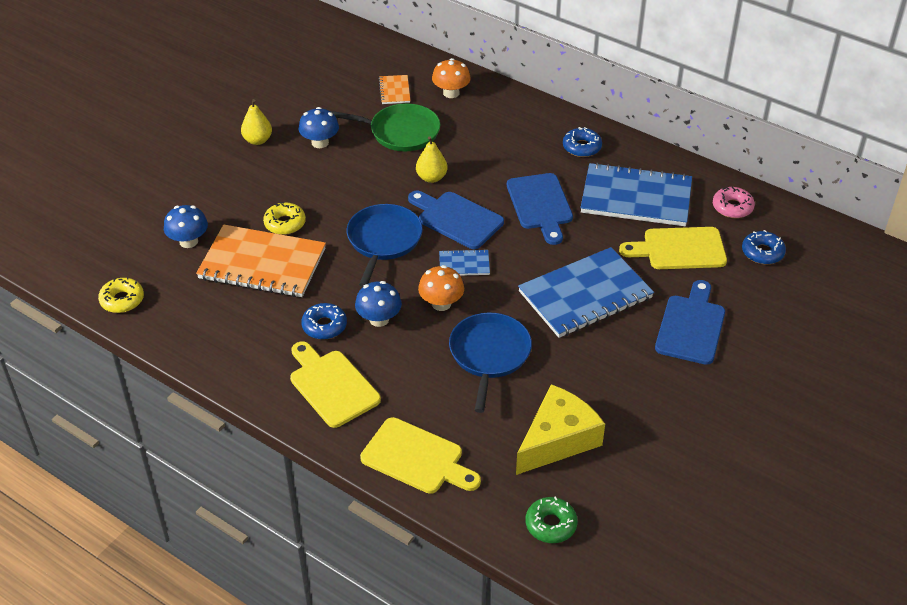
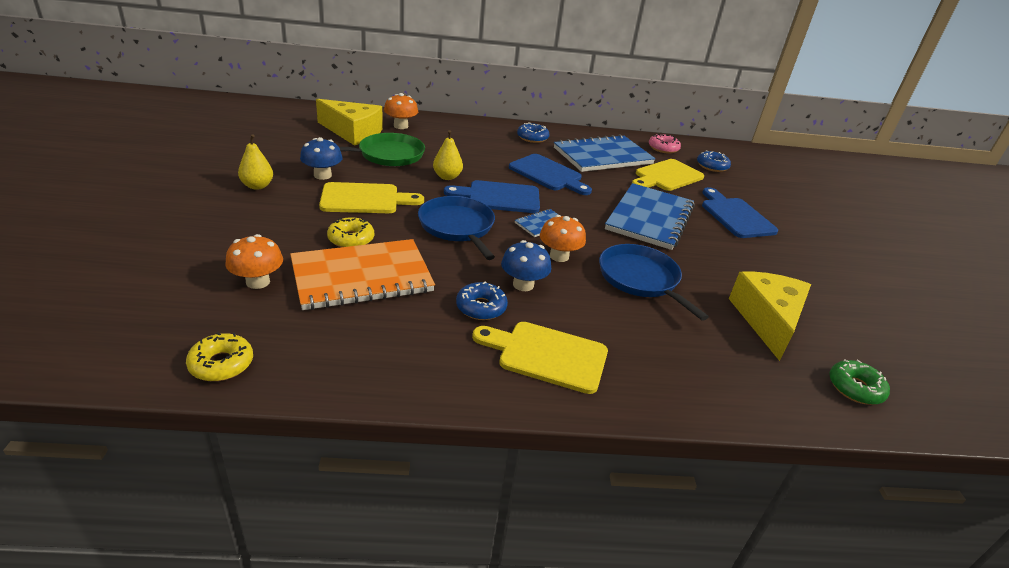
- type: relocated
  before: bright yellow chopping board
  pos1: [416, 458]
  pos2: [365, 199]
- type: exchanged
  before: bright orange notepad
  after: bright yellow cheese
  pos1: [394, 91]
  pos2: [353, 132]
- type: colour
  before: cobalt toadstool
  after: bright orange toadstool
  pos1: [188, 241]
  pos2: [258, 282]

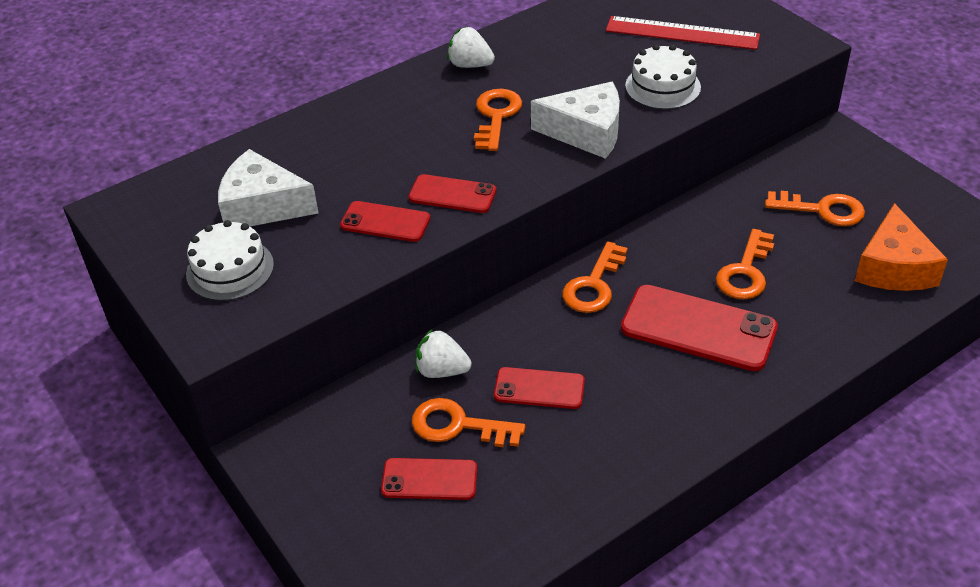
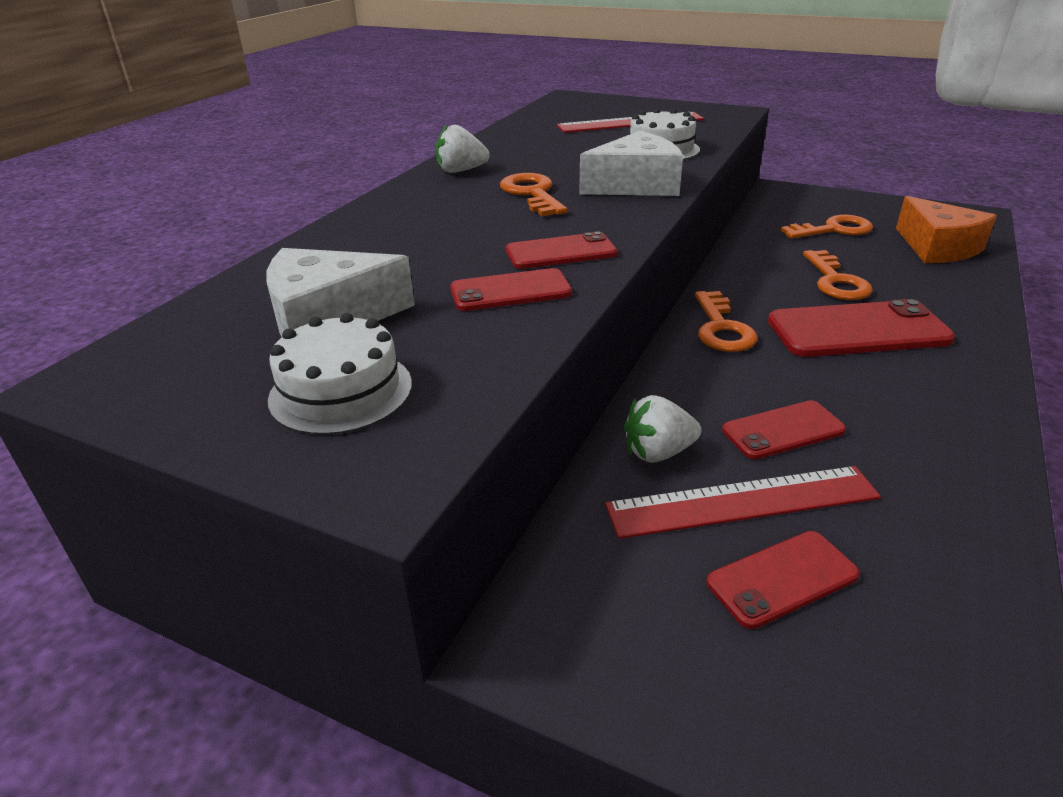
- type: exchanged
  before: bright orange latchkey
  after: scarlet straightedge
  pos1: [457, 425]
  pos2: [742, 502]

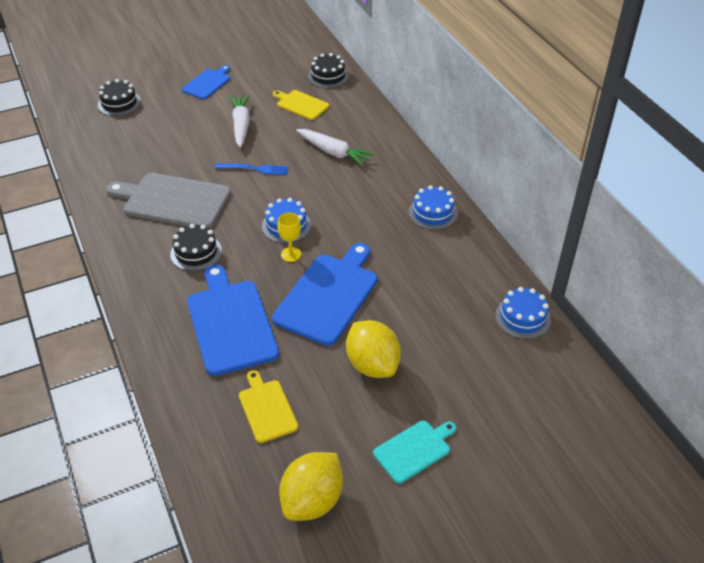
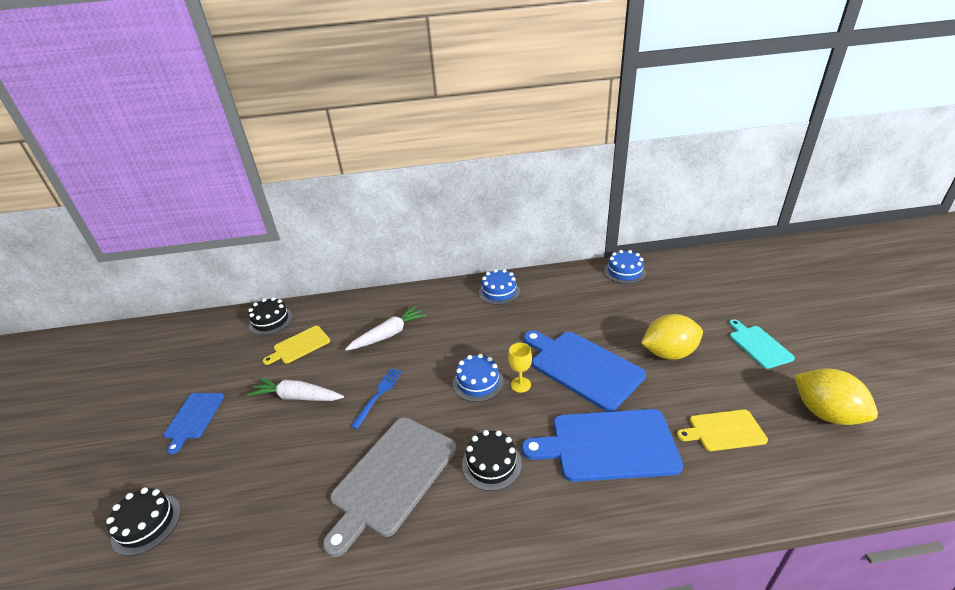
- type: spun
  before: cobalt chopping board
  pos1: [208, 83]
  pos2: [194, 418]
  turn: -135

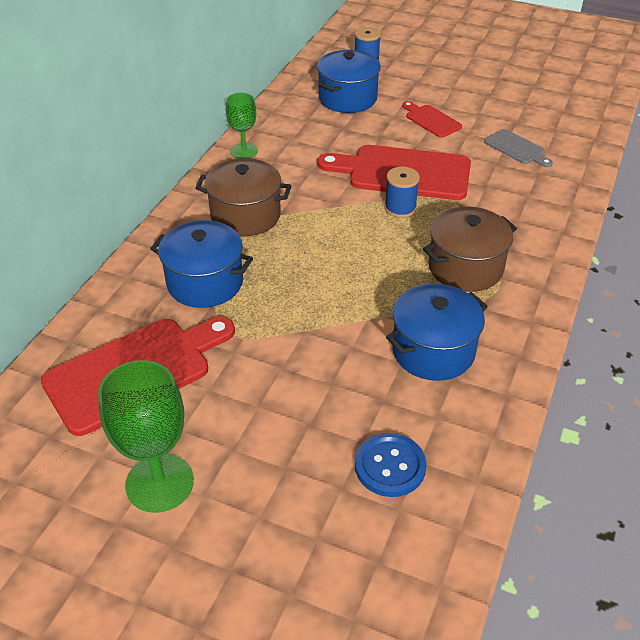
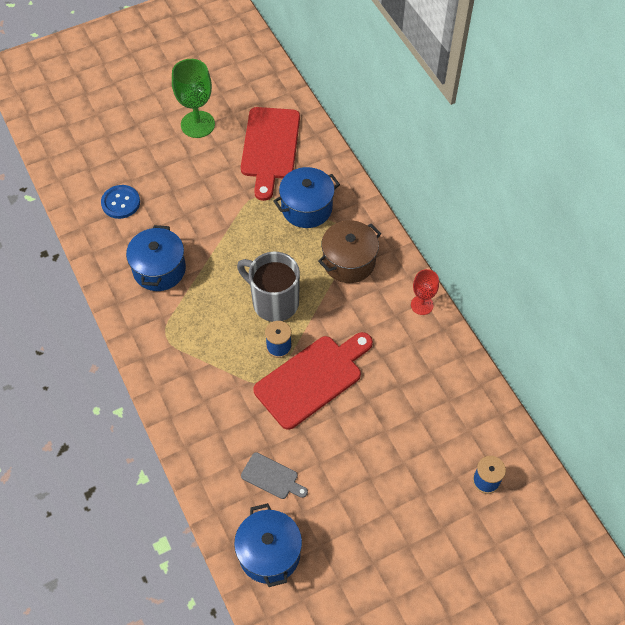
- type: missing
  before: scarlet chopping board
  pos1: [431, 120]
- type: missing
  before: russet stockpot
  pos1: [465, 267]
- type: appeared
  after: ash-grey coffee mug
  pos2: [273, 301]
- type: relocated
  before: cobalt stockpot
  pos1: [347, 98]
  pos2: [269, 553]
- type: colour
  before: emerald goblet
  after: scarlet goblet
  pos1: [244, 151]
  pos2: [422, 305]
- type: spun
  before: ash-grey chopping board
  pos1: [516, 148]
  pos2: [272, 477]
  turn: -150

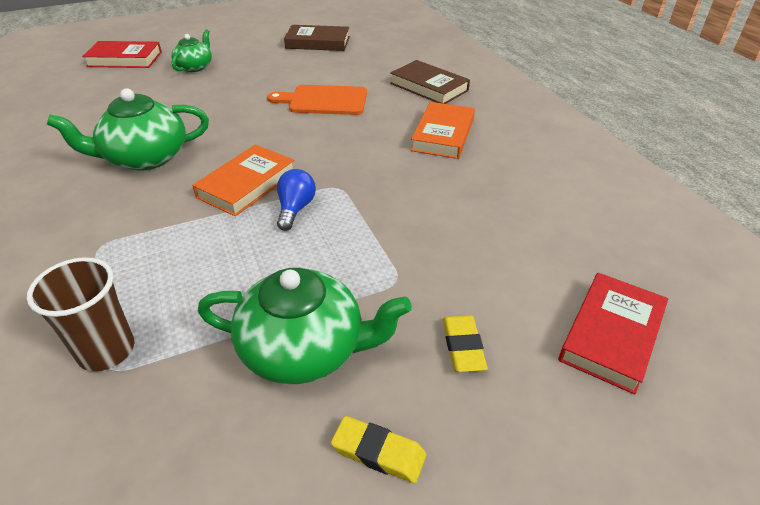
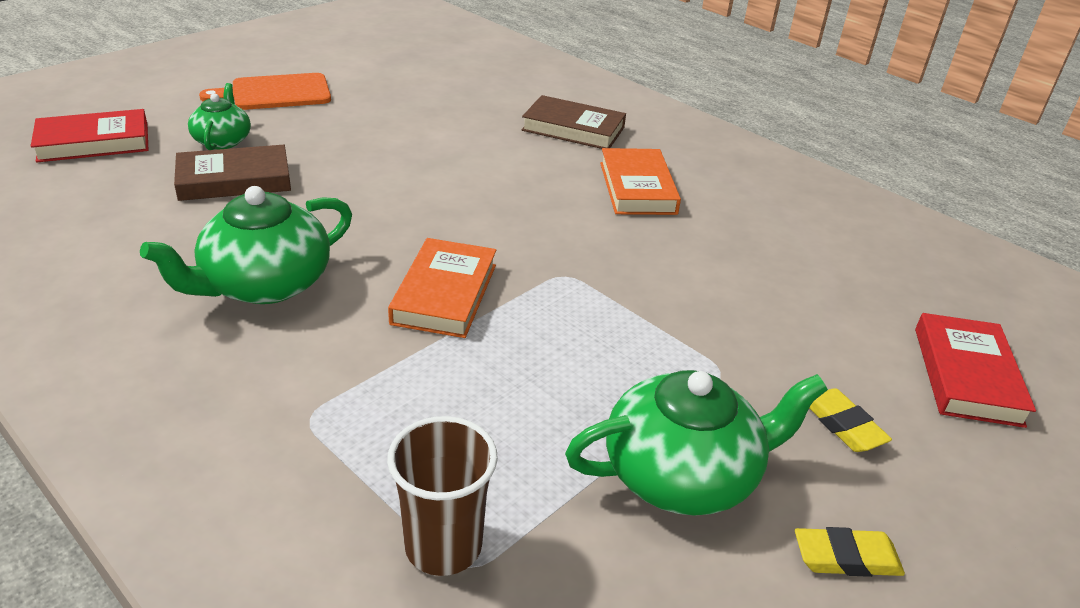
- type: missing
  before: cobalt lightbulb
  pos1: [295, 209]
- type: relocated
  before: bright orange chopping board
  pos1: [324, 100]
  pos2: [275, 93]
- type: relocated
  before: russet hardback
  pos1: [318, 42]
  pos2: [234, 180]

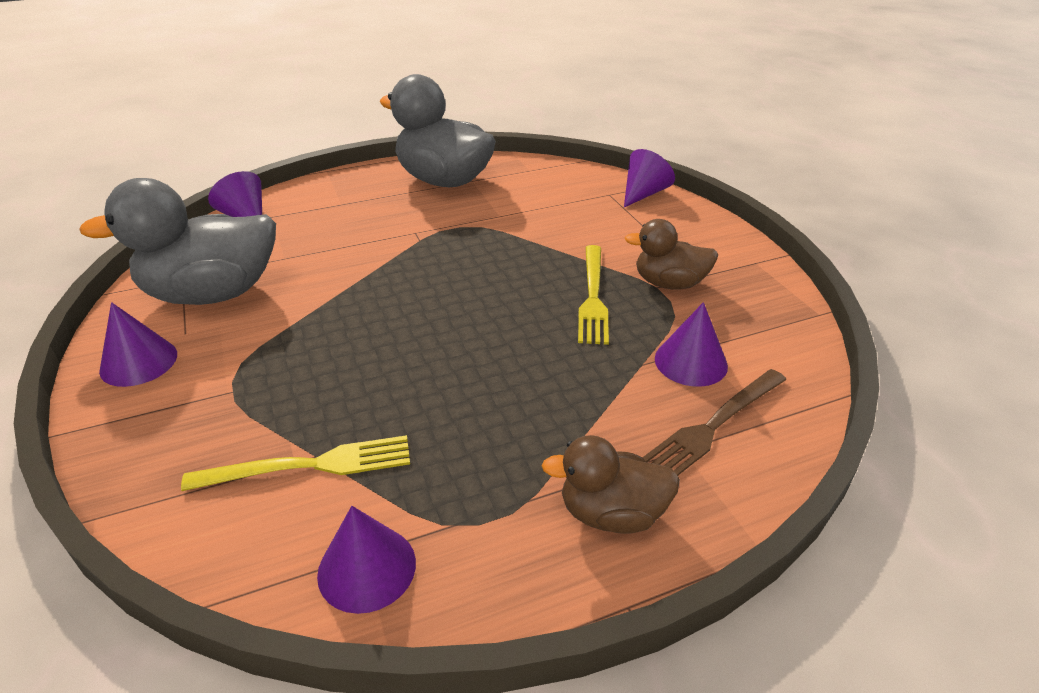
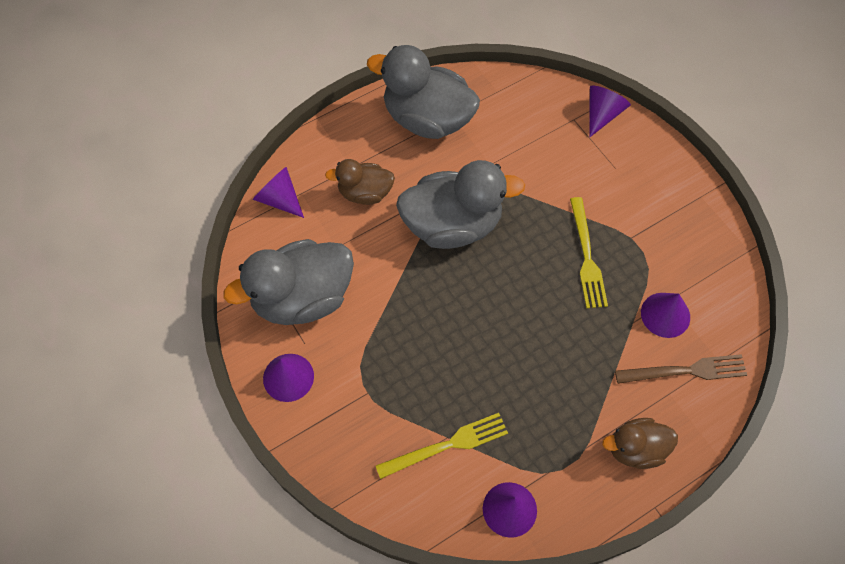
- type: appeared
  after: ash-grey toy duck
  pos2: [452, 225]
- type: relocated
  before: russet toy duck
  pos1: [669, 283]
  pos2: [365, 193]
- type: spun
  before: russet fork
  pos1: [713, 426]
  pos2: [685, 371]
  turn: -135

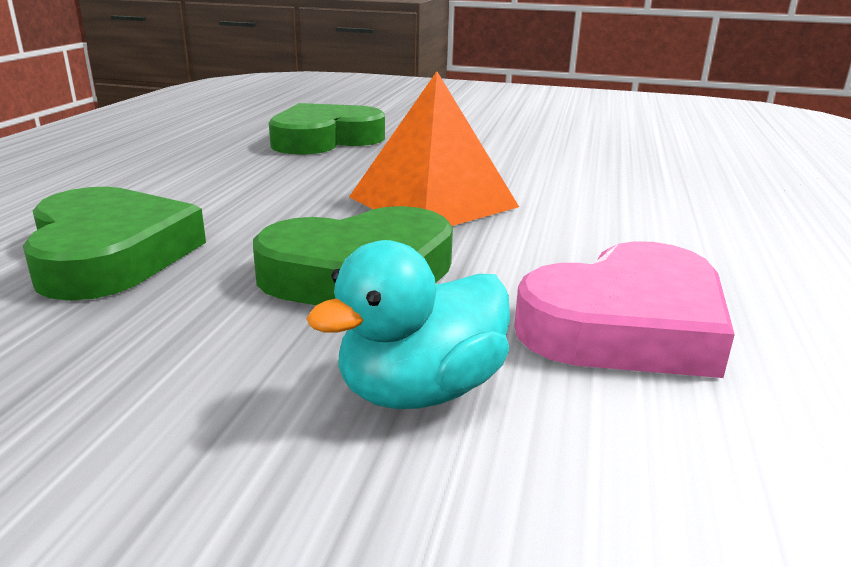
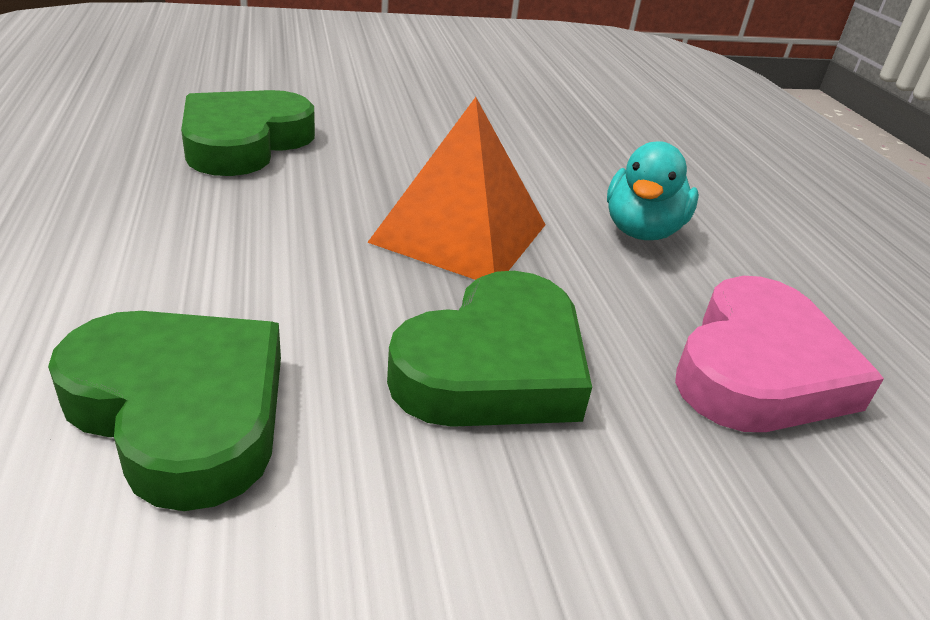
- type: relocated
  before: turquoise toy duck
  pos1: [420, 390]
  pos2: [642, 230]

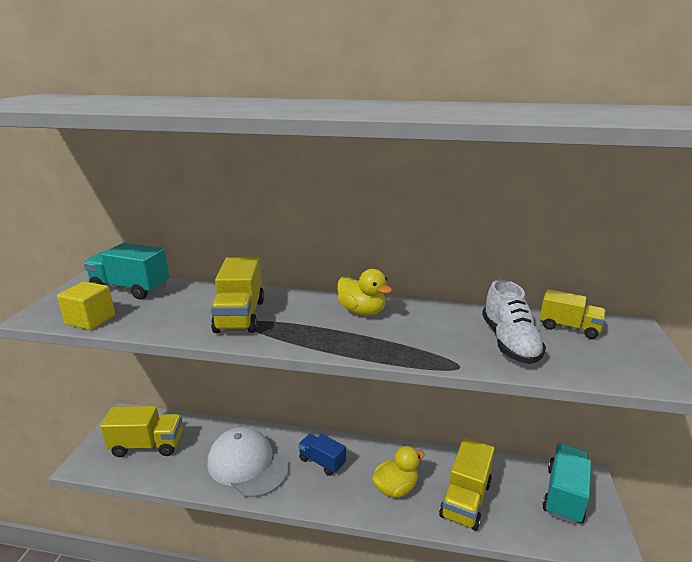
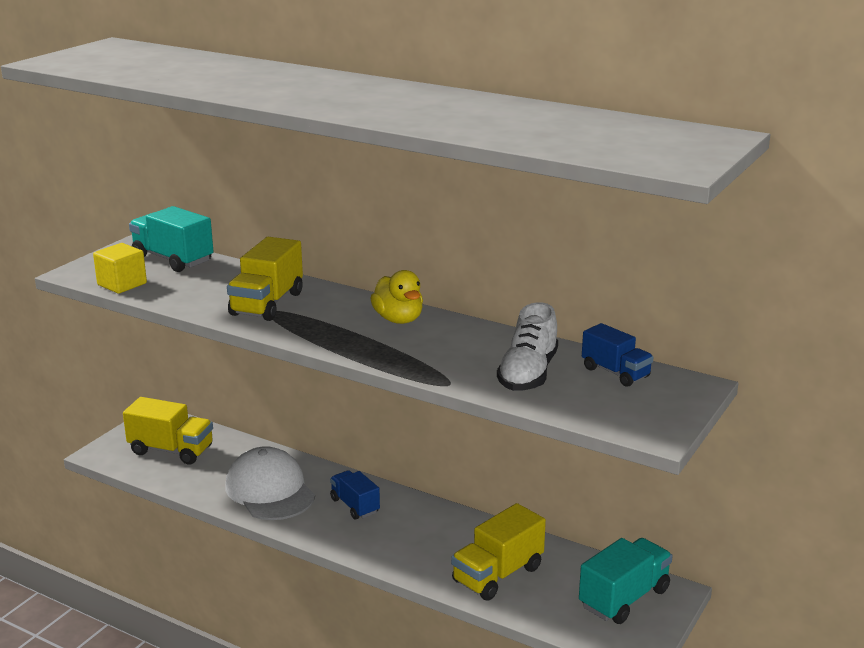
- type: missing
  before: bright yellow toy duck
  pos1: [395, 488]
- type: colour
  before: bright yellow toy truck
  after: cobalt toy truck
  pos1: [569, 328]
  pos2: [615, 372]

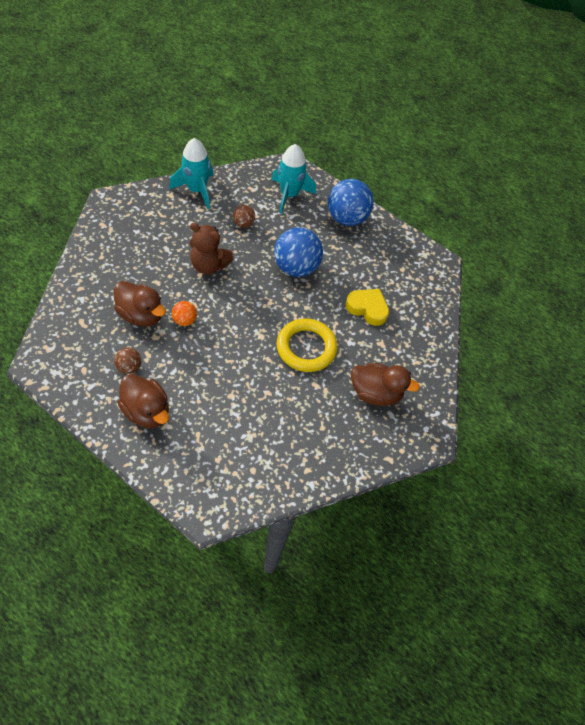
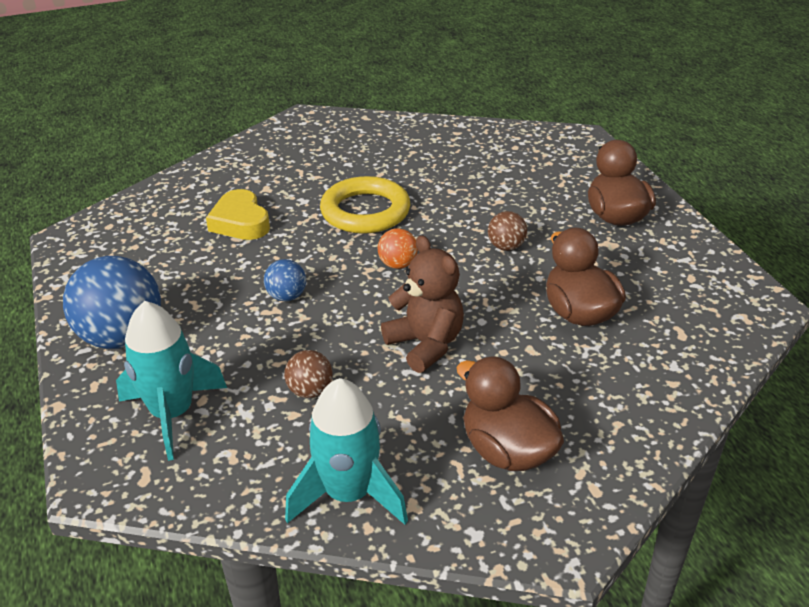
- type: relocated
  before: russet sphere
  pos1: [129, 367]
  pos2: [506, 247]
- type: relocated
  before: bright orange sphere
  pos1: [185, 320]
  pos2: [398, 264]
- type: relocated
  before: russet toy duck
  pos1: [375, 393]
  pos2: [507, 451]
- type: size
  before: cobalt sphere
  pos1: [296, 267]
  pos2: [287, 296]
  scale: 0.49

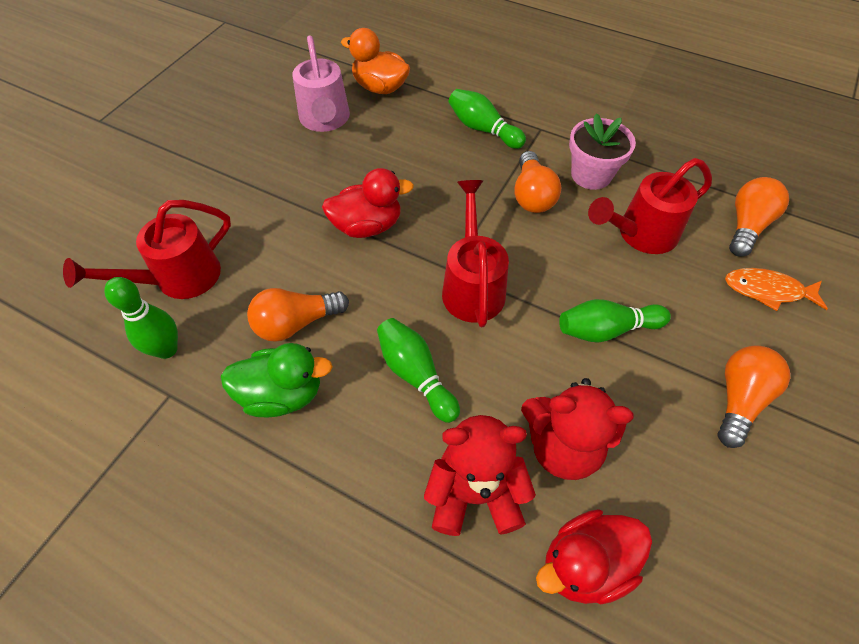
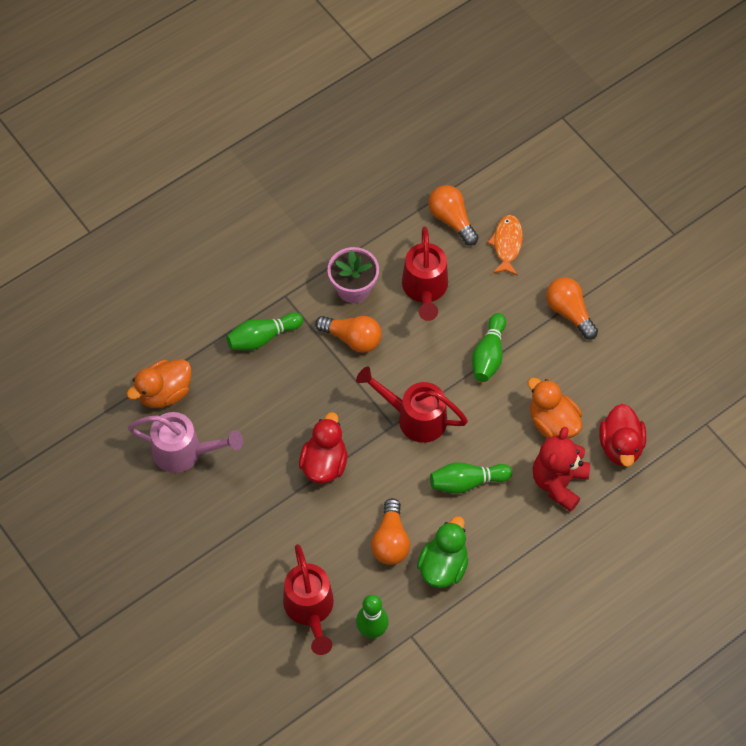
- type: exchanged
  before: scarlet teddy
  after: bright orange toy duck
  pos1: [562, 446]
  pos2: [553, 422]
- type: spun
  before: bright orange fish figure
  pos1: [767, 290]
  pos2: [507, 244]
  turn: 150

